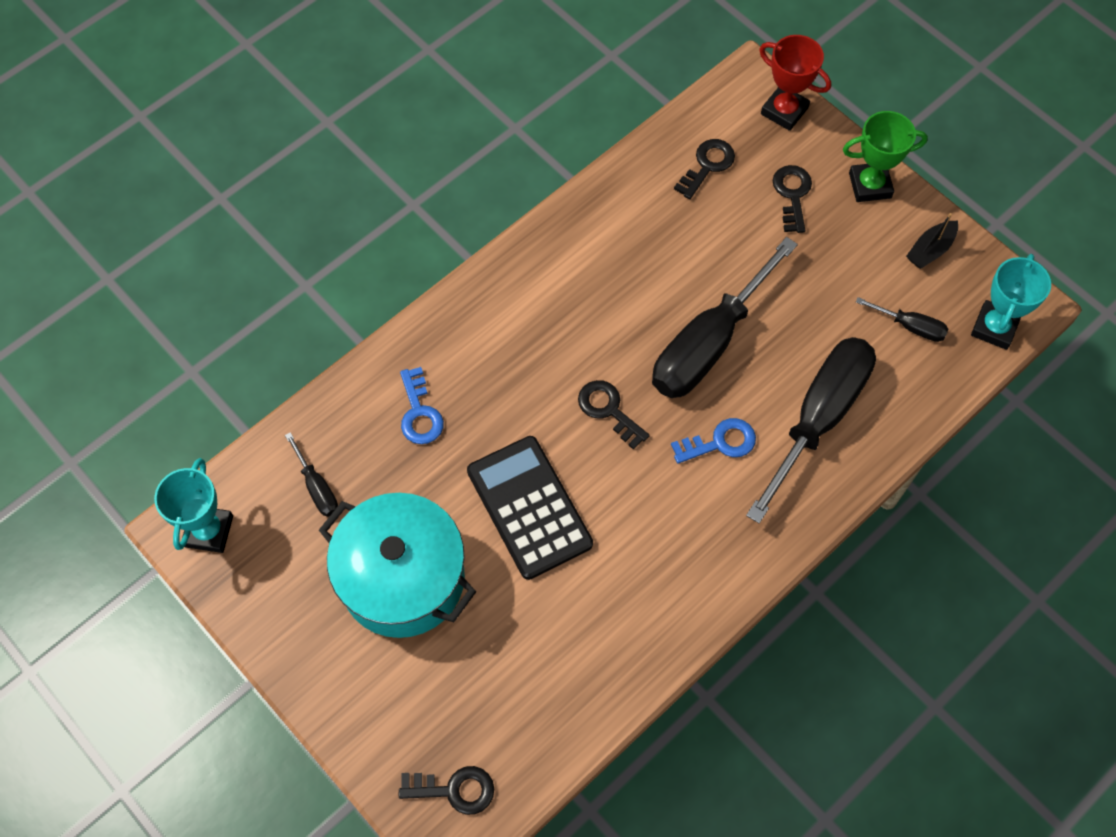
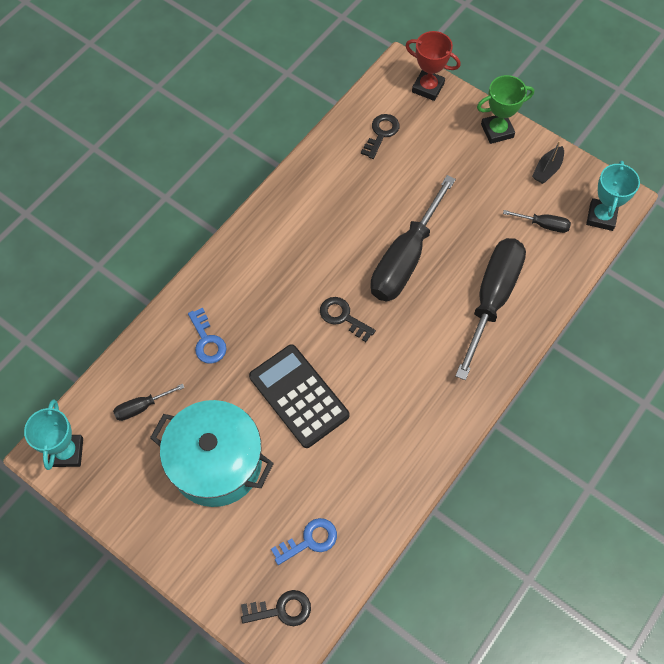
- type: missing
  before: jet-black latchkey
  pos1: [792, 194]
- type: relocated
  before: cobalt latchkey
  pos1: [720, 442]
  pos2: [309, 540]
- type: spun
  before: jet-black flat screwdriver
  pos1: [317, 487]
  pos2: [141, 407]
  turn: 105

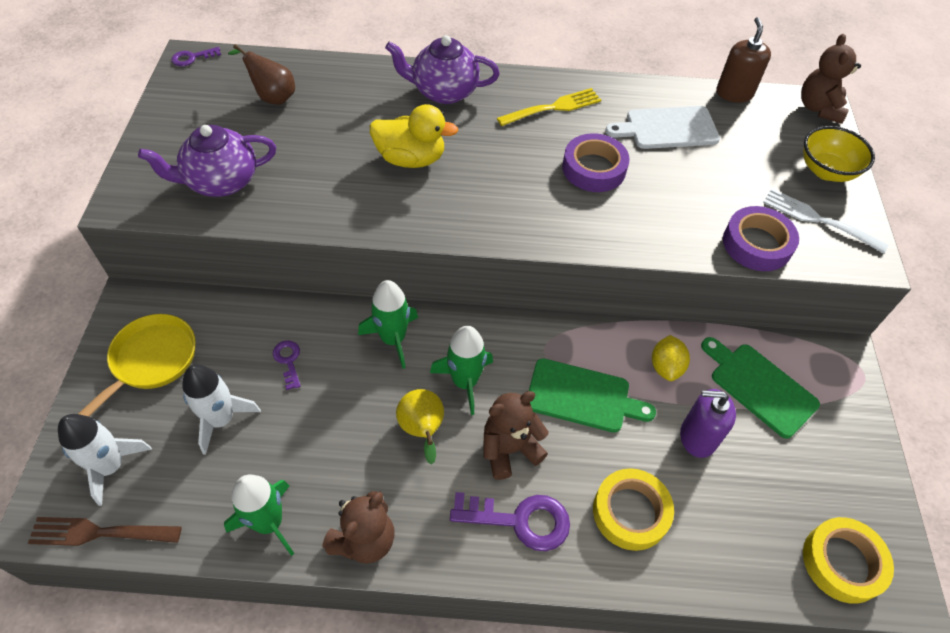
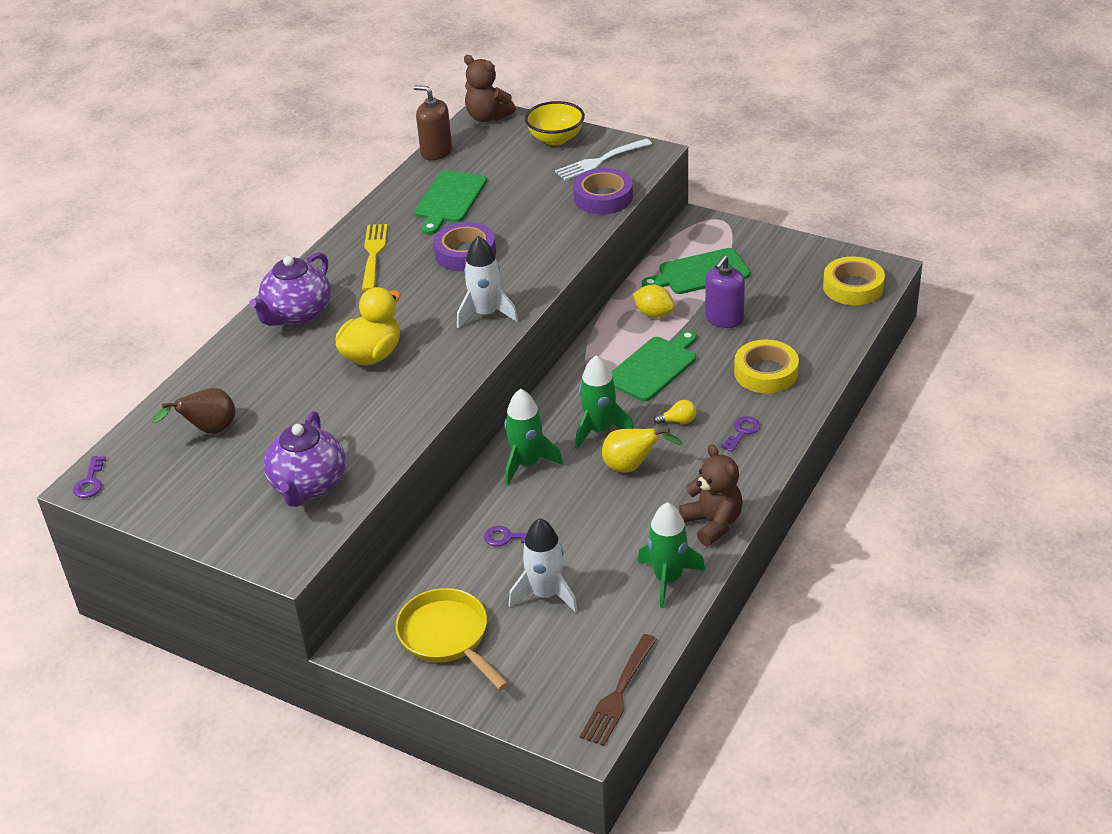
- type: relocated
  before: white rocket
  pos1: [111, 466]
  pos2: [486, 314]
- type: exchanged
  before: russet teddy
  after: bright yellow lightbulb
  pos1: [509, 449]
  pos2: [678, 421]
- type: colour
  before: white chopping board
  after: emerald chopping board
  pos1: [667, 128]
  pos2: [449, 200]
- type: size
  before: royal purple latchkey
  pos1: [520, 520]
  pos2: [742, 432]
  scale: 0.54

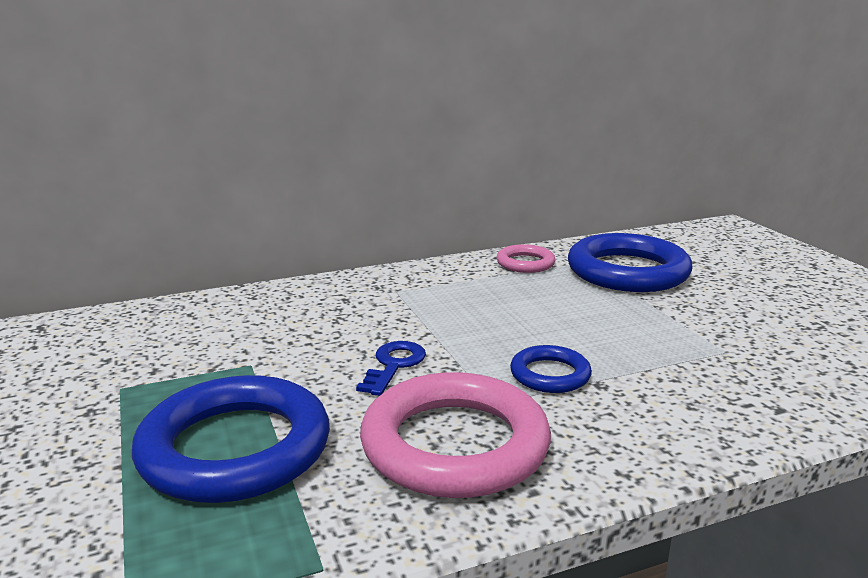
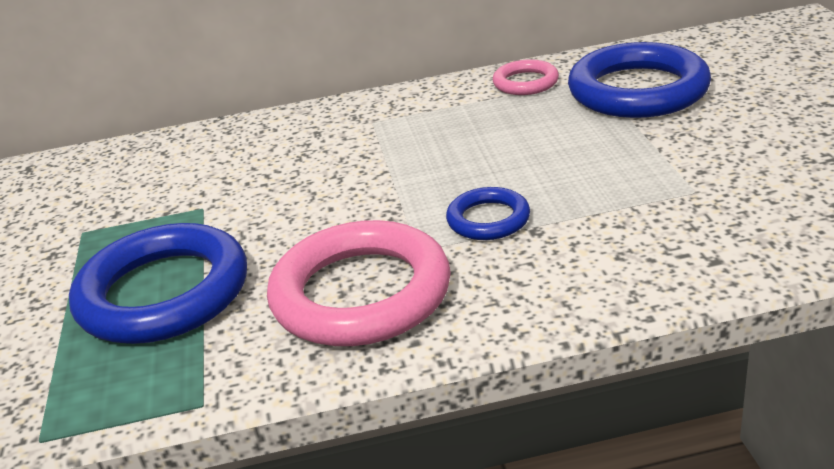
- type: missing
  before: cobalt latchkey
  pos1: [394, 365]

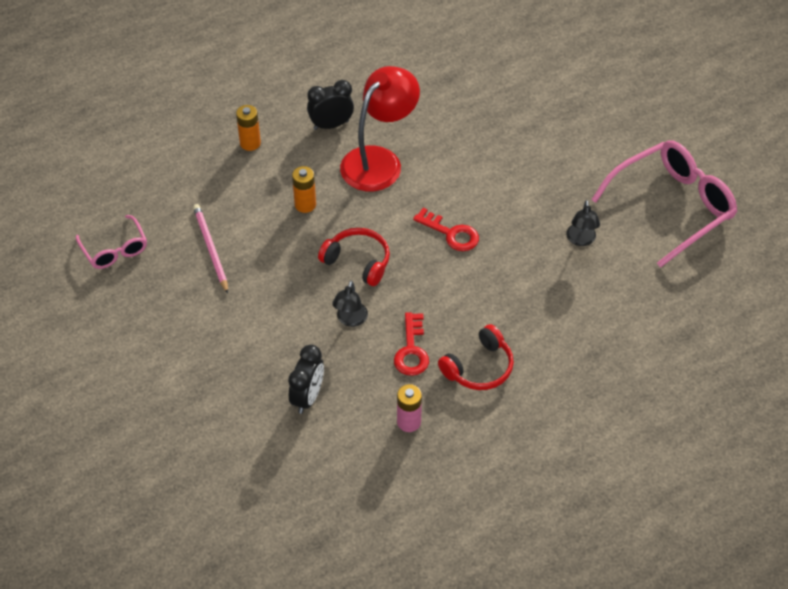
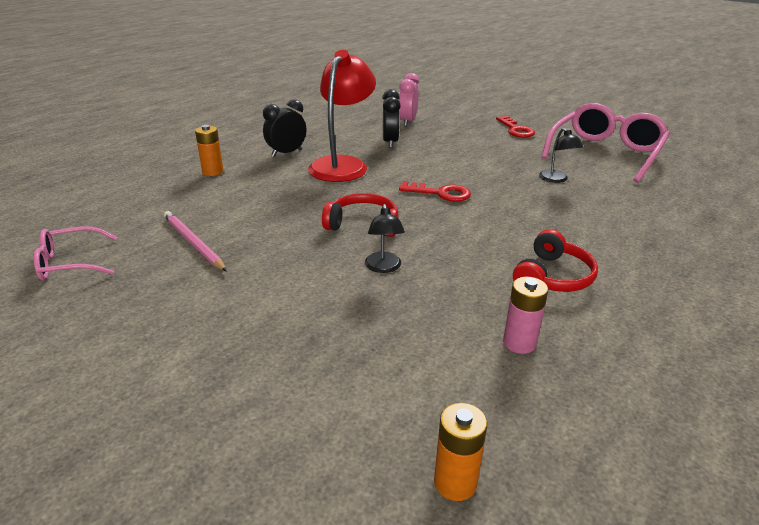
- type: appeared
  after: pink clock
  pos2: [407, 122]
- type: relocated
  before: jet-black clock
  pos1: [307, 397]
  pos2: [390, 142]
- type: relocated
  before: bright orange power cell
  pos1: [305, 204]
  pos2: [455, 482]
- type: relocated
  before: scarlet latchkey
  pos1: [411, 350]
  pos2: [516, 130]
- type: spun
  before: pink spectacles
  pos1: [115, 250]
  pos2: [70, 263]
  turn: 120

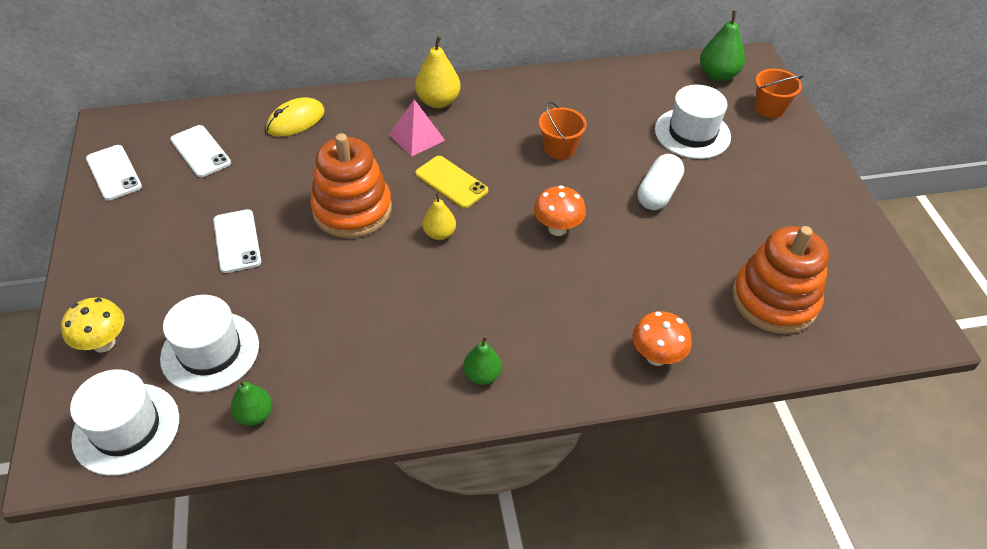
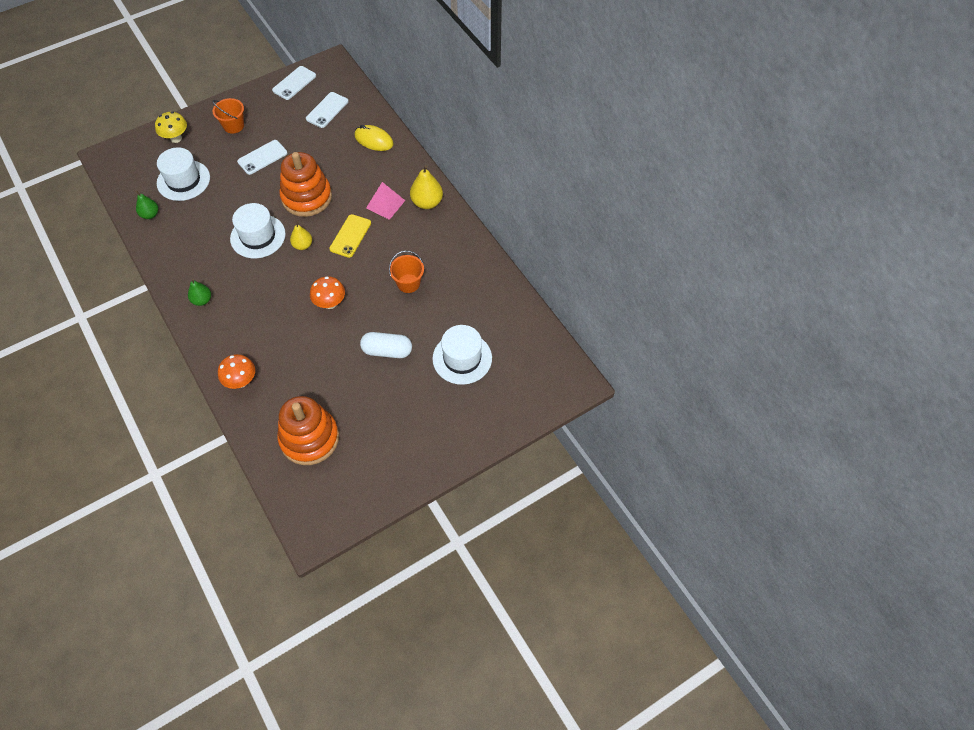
- type: missing
  before: emerald toy pear
  pos1: [718, 75]
- type: relocated
  before: white hat
  pos1: [126, 428]
  pos2: [258, 236]
- type: relocated
  before: bright orange pail
  pos1: [769, 108]
  pos2: [233, 126]

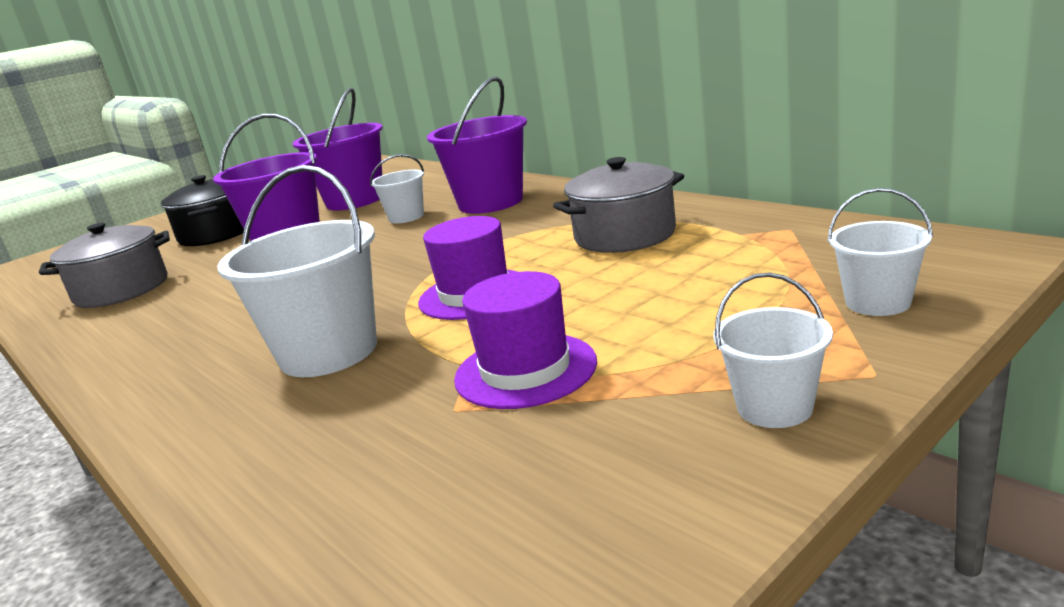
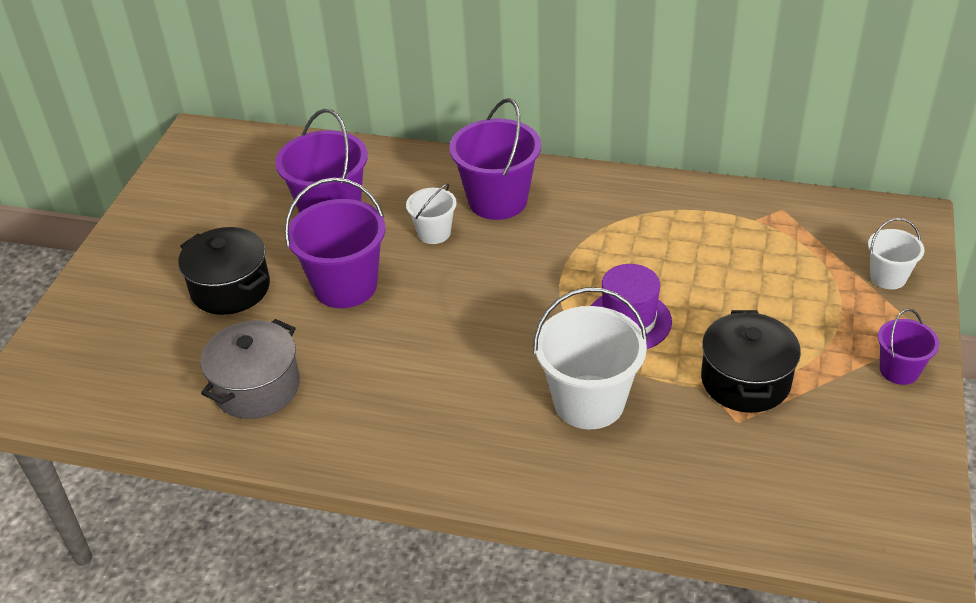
- type: missing
  before: ash-grey stockpot
  pos1: [625, 235]
- type: exchanged
  before: royal purple hat
  after: jet-black stockpot
  pos1: [525, 370]
  pos2: [745, 380]
- type: colour
  before: white pail
  after: royal purple pail
  pos1: [774, 407]
  pos2: [899, 370]

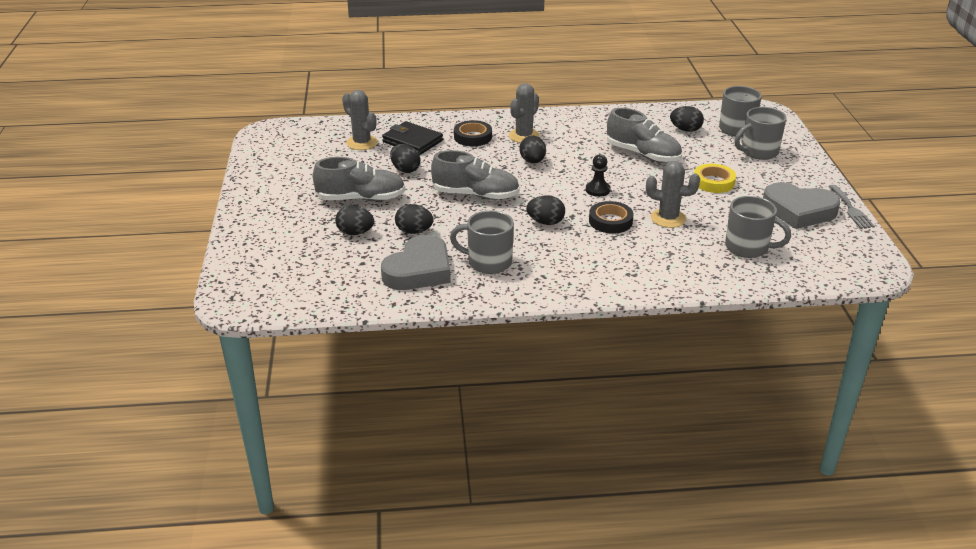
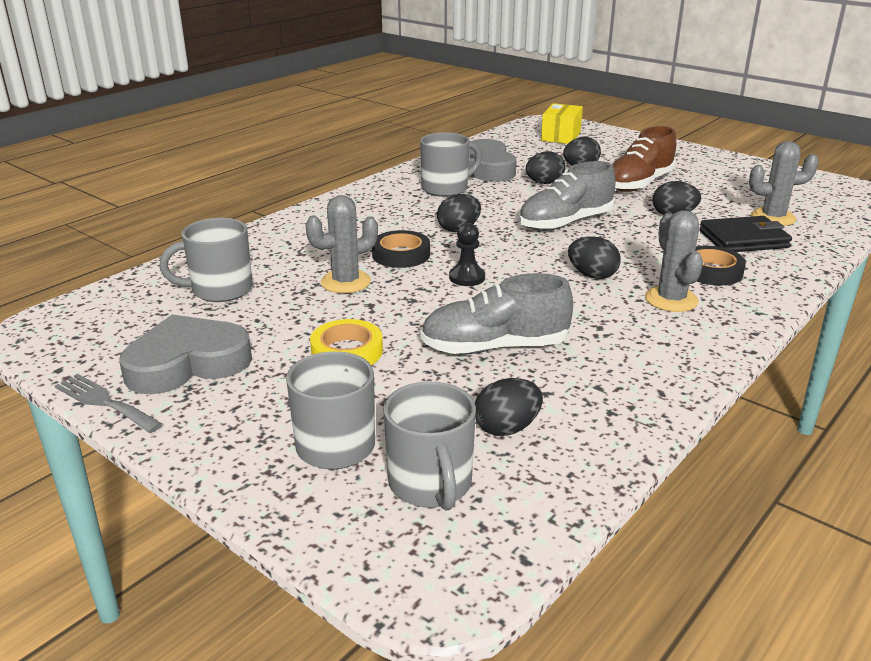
- type: appeared
  after: bright yellow parcel
  pos2: [561, 136]
- type: colour
  before: ash-grey lace-up shoe
  after: russet lace-up shoe
  pos1: [361, 199]
  pos2: [639, 184]

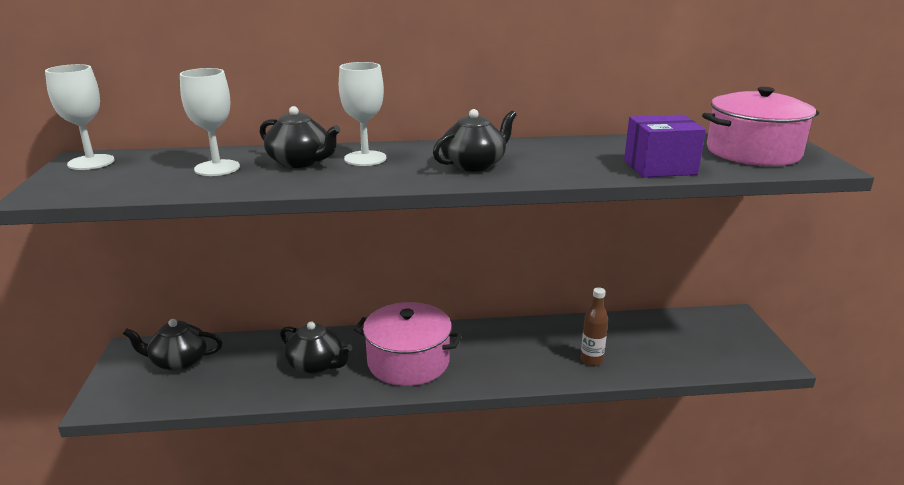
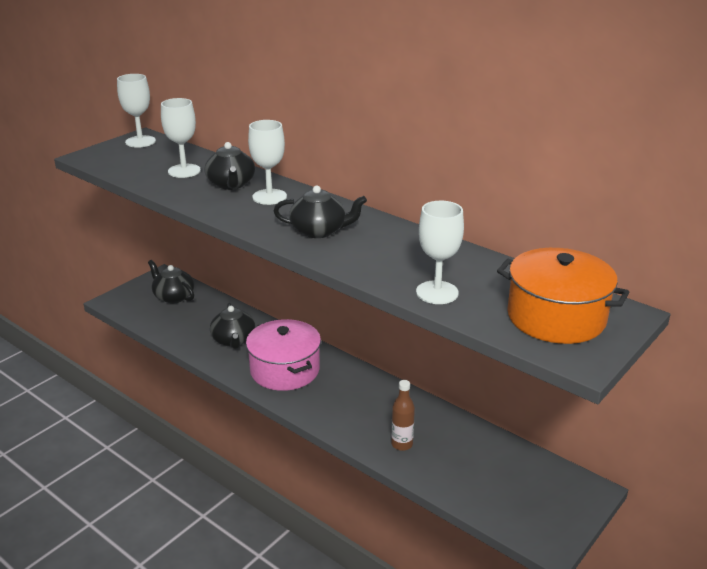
- type: exchanged
  before: royal purple parcel
  after: white goblet
  pos1: [660, 167]
  pos2: [437, 292]
- type: colour
  before: pink stockpot
  after: bright orange stockpot
  pos1: [753, 152]
  pos2: [556, 317]

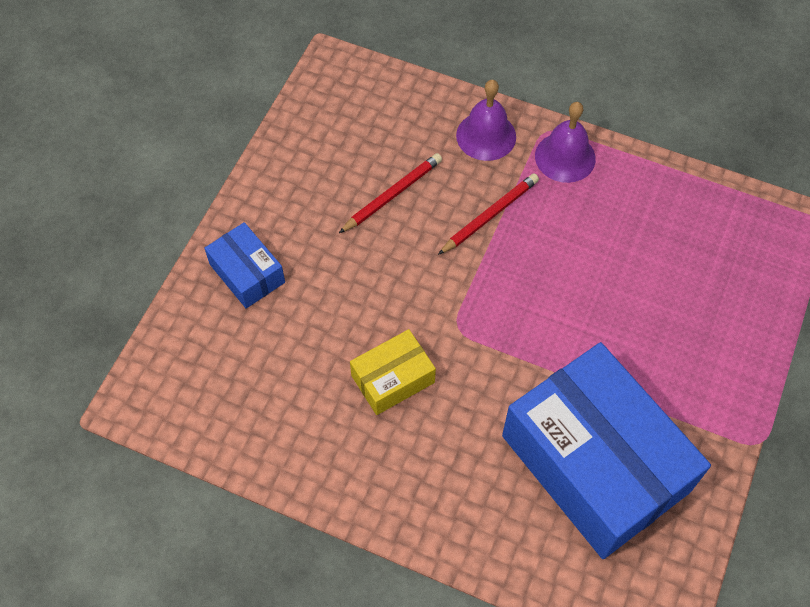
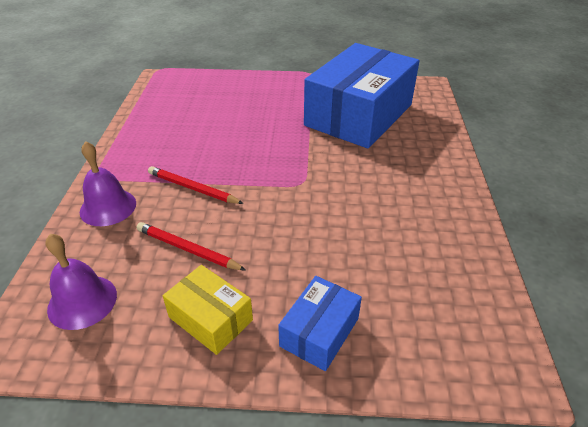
- type: relocated
  before: bright yellow parcel
  pos1: [393, 379]
  pos2: [210, 318]
- type: relocated
  before: royal purple school bell
  pos1: [565, 157]
  pos2: [82, 301]

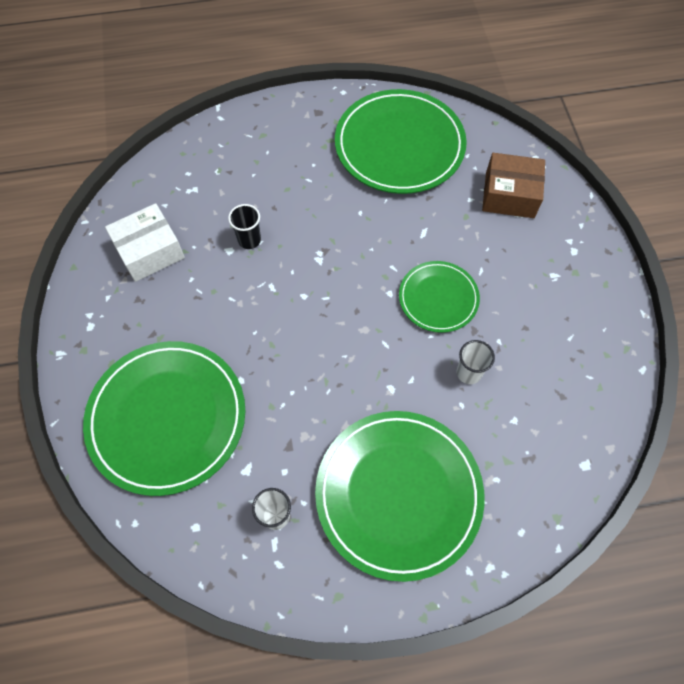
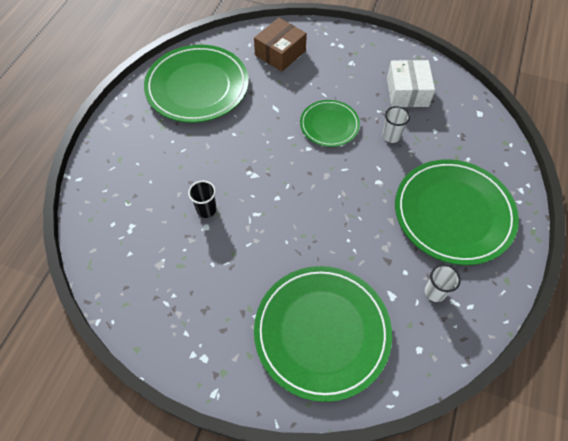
- type: relocated
  before: white parcel
  pos1: [150, 251]
  pos2: [407, 92]

